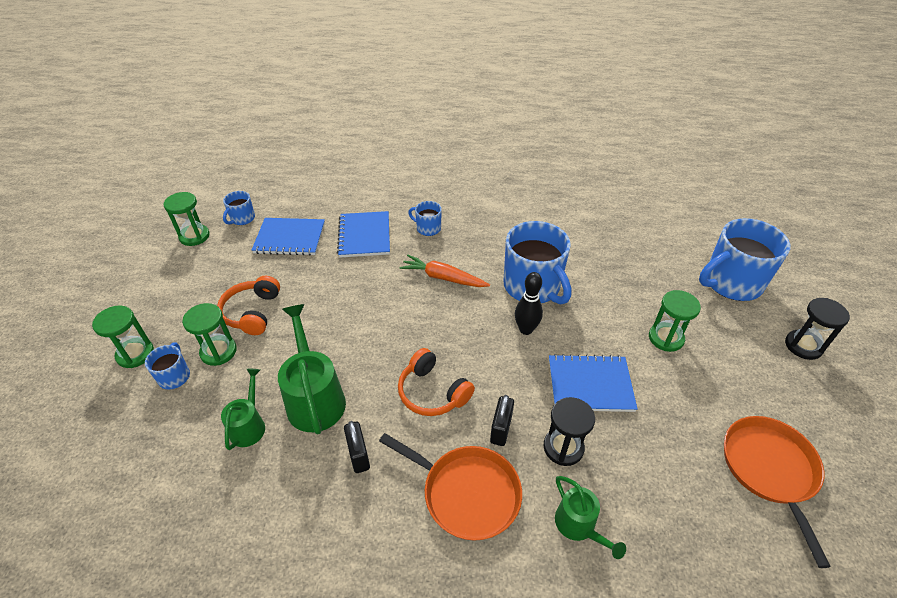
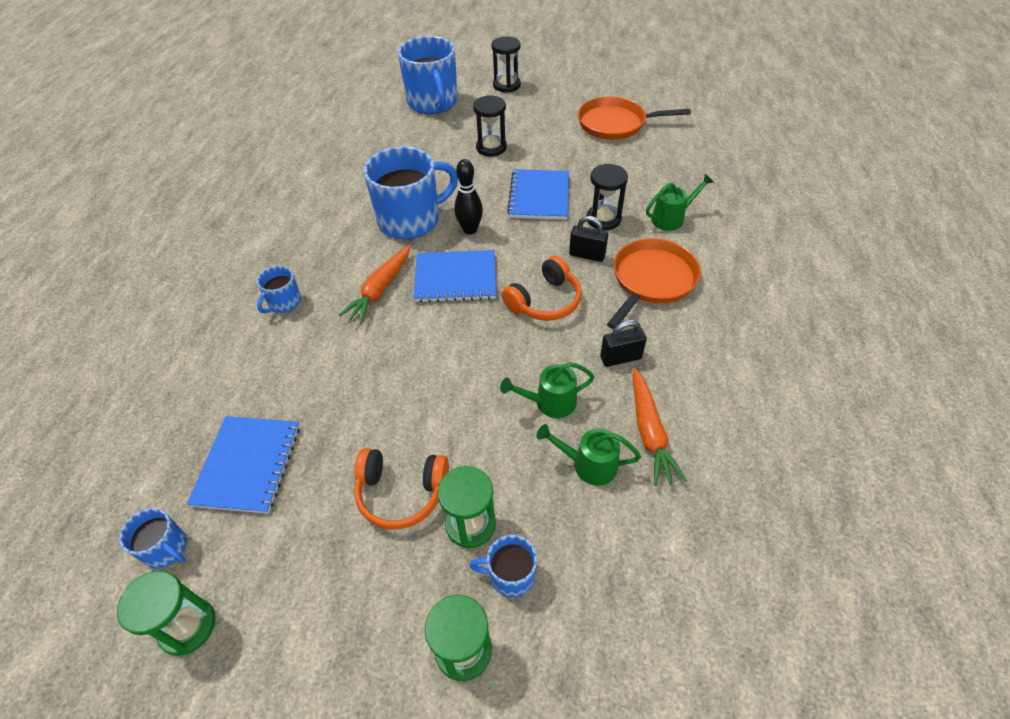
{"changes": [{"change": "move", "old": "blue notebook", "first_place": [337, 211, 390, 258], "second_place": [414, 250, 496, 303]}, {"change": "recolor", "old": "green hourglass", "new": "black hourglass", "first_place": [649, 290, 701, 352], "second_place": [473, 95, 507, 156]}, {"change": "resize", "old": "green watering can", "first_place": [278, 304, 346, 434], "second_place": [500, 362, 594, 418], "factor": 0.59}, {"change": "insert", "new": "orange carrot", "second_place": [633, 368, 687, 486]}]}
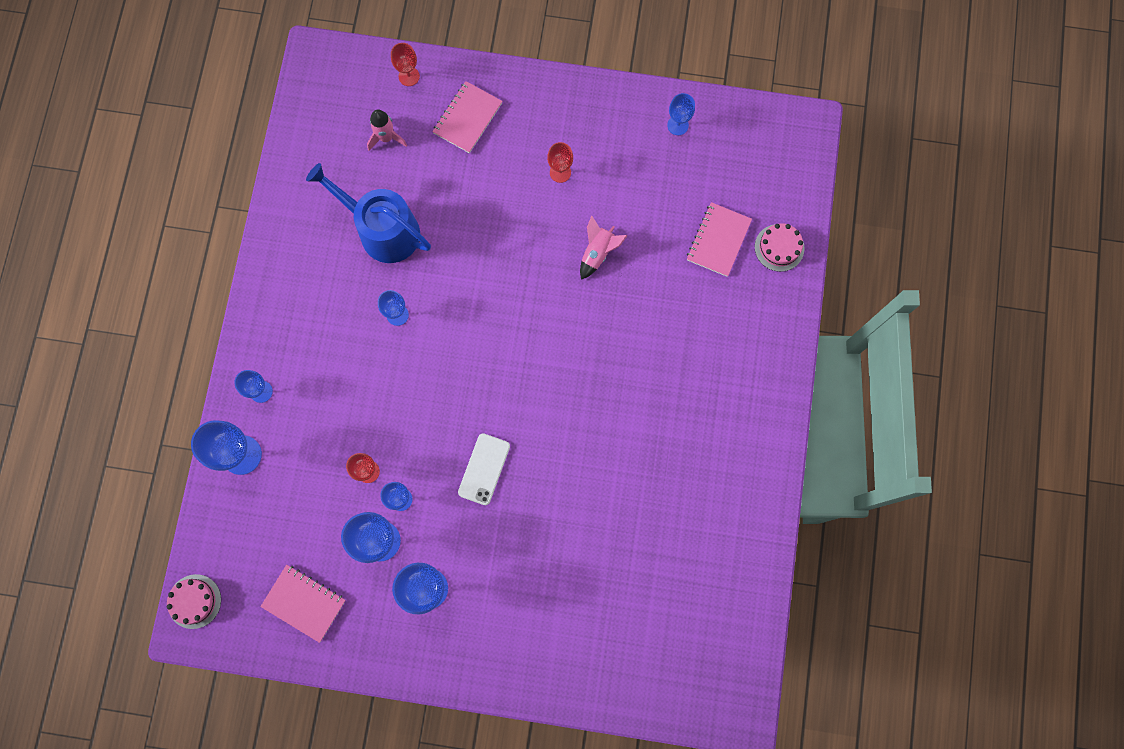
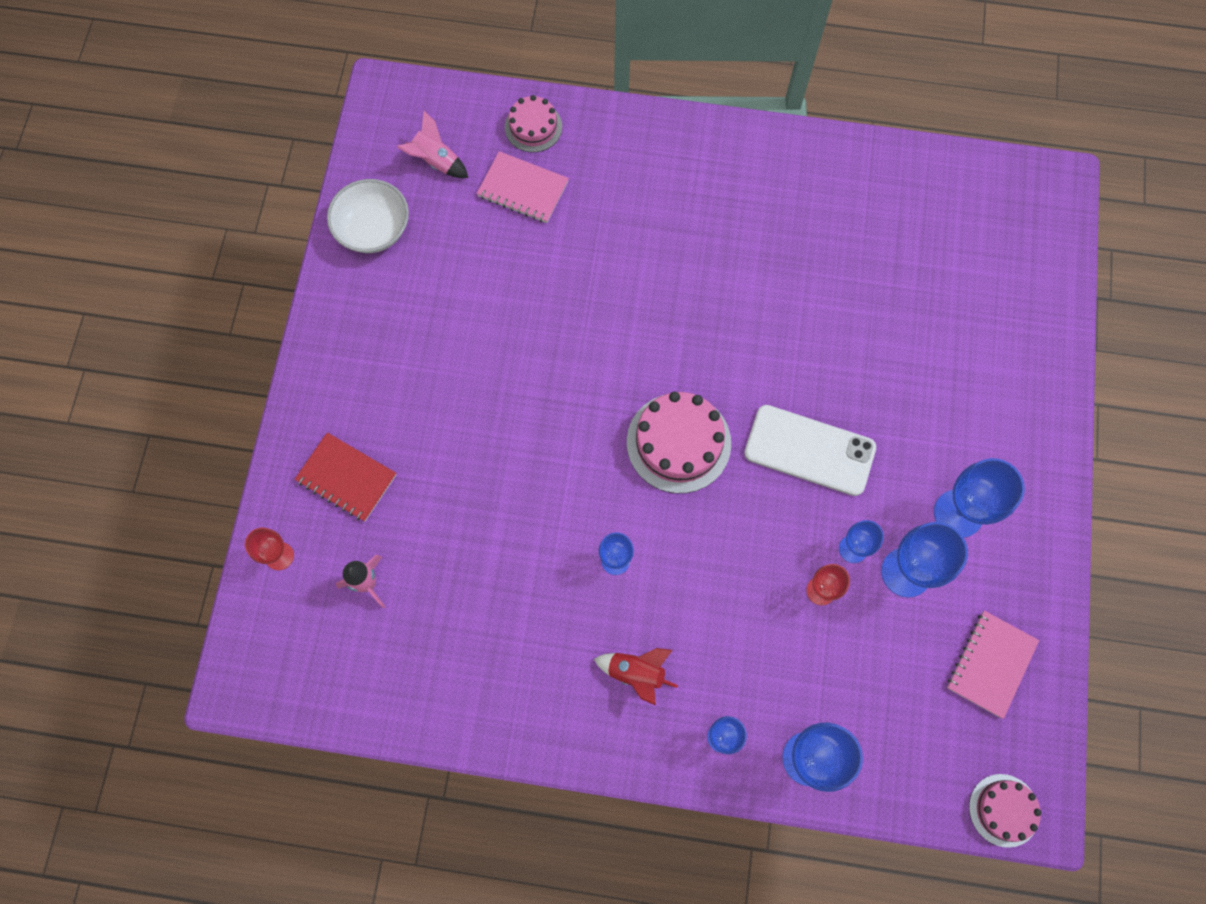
{"changes": [{"change": "recolor", "old": "pink notebook", "new": "red notebook", "first_place": [432, 81, 502, 153], "second_place": [295, 433, 396, 521]}, {"change": "replace", "old": "blue goblet", "new": "white bowl", "first_place": [667, 93, 695, 135], "second_place": [327, 179, 409, 253]}, {"change": "delete", "old": "red goblet", "first_place": [547, 142, 573, 183]}, {"change": "delete", "old": "blue watering can", "first_place": [306, 163, 431, 263]}, {"change": "move", "old": "pink rocket", "first_place": [580, 215, 628, 280], "second_place": [397, 111, 468, 178]}, {"change": "resize", "old": "white phone", "first_place": [458, 434, 510, 505], "second_place": [744, 405, 876, 496], "factor": 1.5}, {"change": "insert", "new": "pink cake", "second_place": [627, 392, 731, 493]}, {"change": "insert", "new": "red rocket", "second_place": [594, 648, 678, 705]}]}
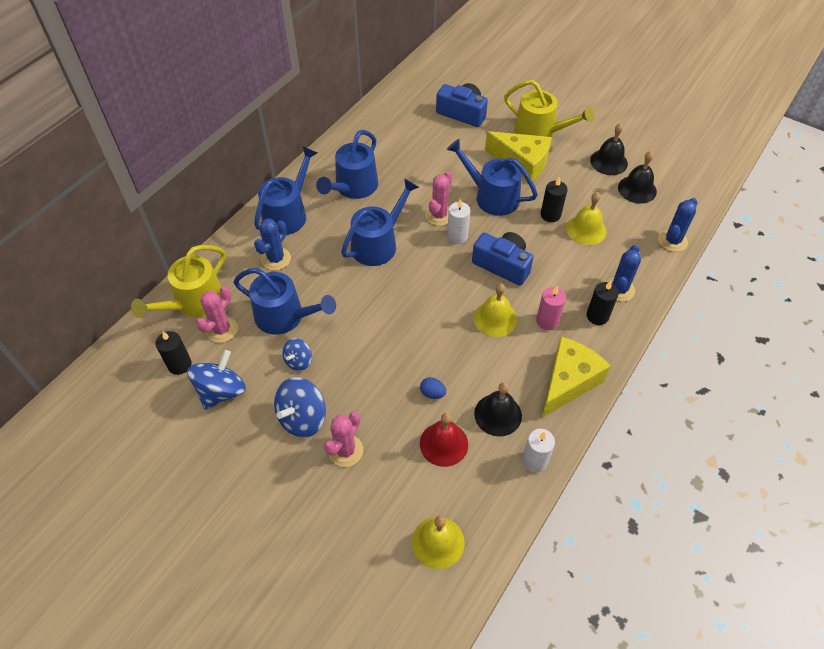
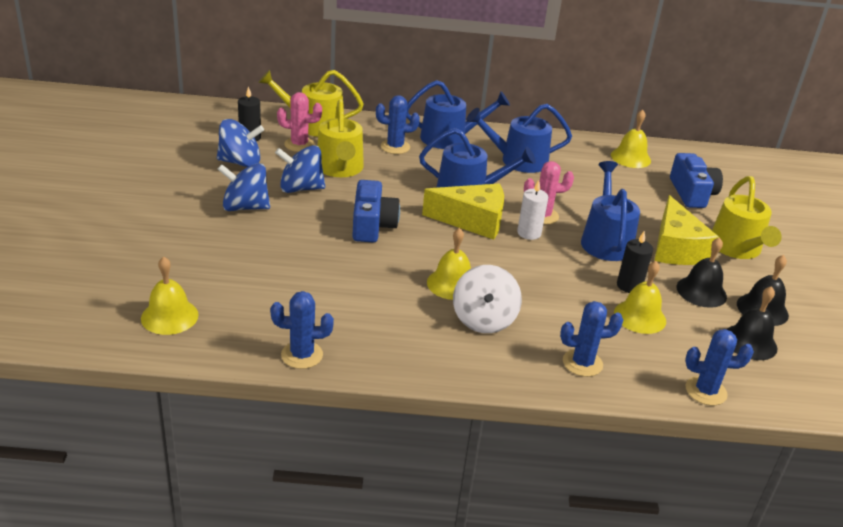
{"changes": [{"change": "move", "old": "blue camera", "first_place": [472, 232, 534, 285], "second_place": [352, 180, 400, 242]}, {"change": "recolor", "old": "blue watering can", "new": "yellow watering can", "first_place": [233, 268, 336, 335], "second_place": [317, 99, 364, 177]}, {"change": "delete", "old": "black candle", "first_place": [587, 281, 619, 325]}, {"change": "replace", "old": "pink candle", "new": "white spinning top", "first_place": [536, 286, 566, 330], "second_place": [453, 265, 522, 333]}, {"change": "move", "old": "yellow cheese", "first_place": [541, 337, 611, 418], "second_place": [422, 184, 504, 240]}, {"change": "resize", "old": "blue spinning top", "first_place": [282, 338, 312, 371], "second_place": [275, 145, 325, 193], "factor": 1.72}, {"change": "delete", "old": "blue egg", "first_place": [420, 377, 446, 399]}, {"change": "move", "old": "black bell", "first_place": [474, 382, 522, 436], "second_place": [676, 237, 727, 308]}, {"change": "delete", "old": "pink cactus", "first_place": [324, 412, 363, 467]}, {"change": "delete", "old": "red bell", "first_place": [420, 413, 468, 467]}, {"change": "replace", "old": "white candle", "new": "blue cactus", "first_place": [522, 429, 555, 473], "second_place": [270, 291, 334, 369]}, {"change": "insert", "new": "yellow bell", "second_place": [611, 110, 651, 168]}]}
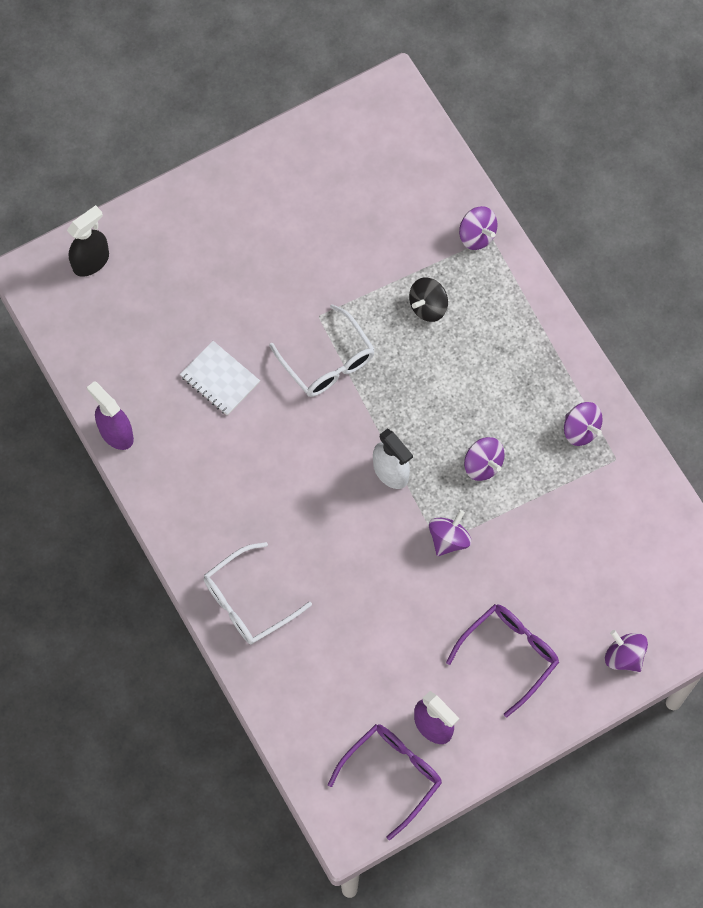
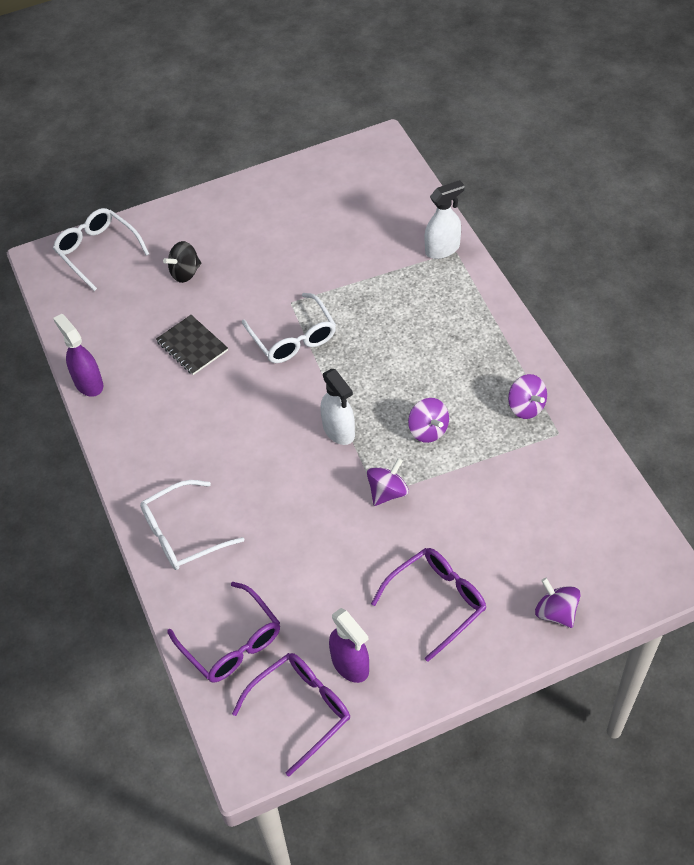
{"changes": [{"change": "replace", "old": "black spray bottle", "new": "white glasses", "first_place": [67, 205, 109, 277], "second_place": [53, 208, 149, 291]}, {"change": "replace", "old": "purple spinning top", "new": "white spray bottle", "first_place": [459, 206, 498, 250], "second_place": [425, 180, 465, 259]}, {"change": "move", "old": "black spinning top", "first_place": [409, 278, 448, 322], "second_place": [163, 241, 201, 283]}, {"change": "recolor", "old": "white notebook", "new": "black notebook", "first_place": [180, 341, 260, 416], "second_place": [156, 315, 228, 375]}, {"change": "insert", "new": "purple glasses", "second_place": [167, 582, 280, 682]}]}
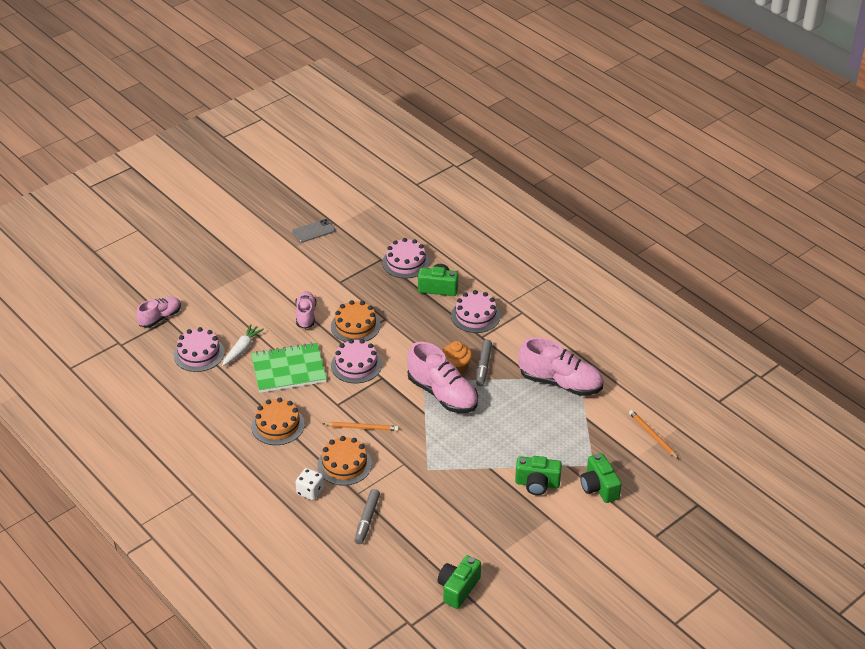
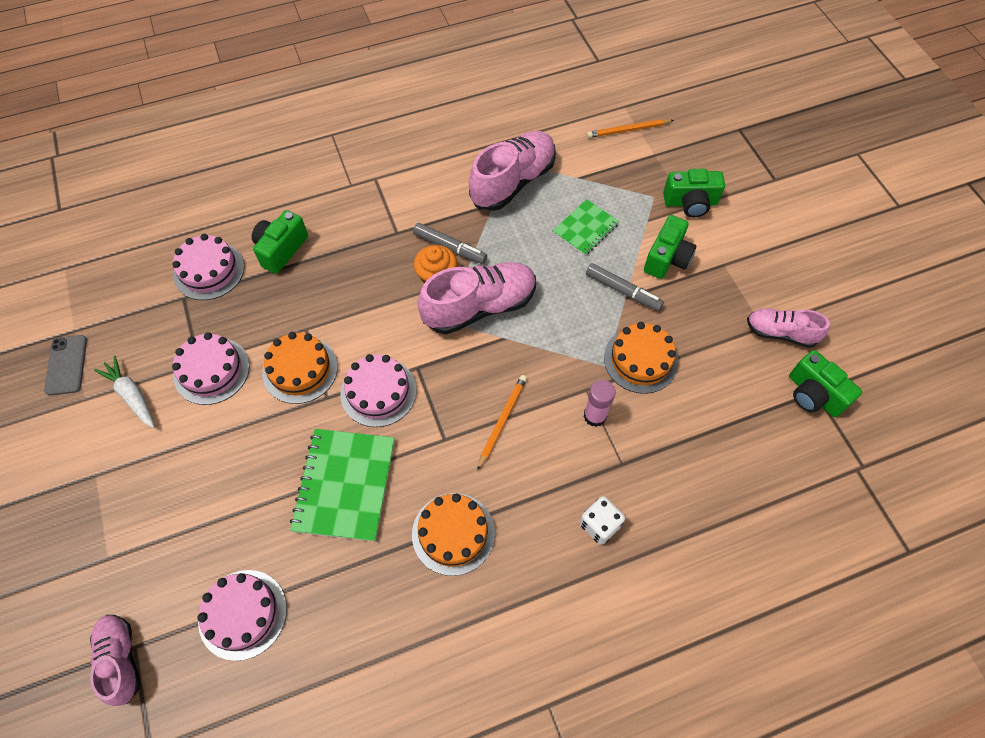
{"changes": [{"change": "move", "old": "pink cake", "first_place": [451, 290, 501, 333], "second_place": [172, 332, 250, 405]}, {"change": "move", "old": "pink shoe", "first_place": [295, 291, 316, 329], "second_place": [747, 309, 830, 348]}, {"change": "move", "old": "white carrot", "first_place": [222, 324, 264, 366], "second_place": [94, 356, 155, 428]}, {"change": "move", "old": "orange cake", "first_place": [317, 436, 372, 486], "second_place": [604, 322, 679, 394]}, {"change": "move", "old": "grey marker", "first_place": [355, 489, 380, 544], "second_place": [586, 263, 664, 311]}, {"change": "insert", "new": "green notebook", "second_place": [553, 199, 619, 256]}, {"change": "insert", "new": "pink glue stick", "second_place": [584, 380, 616, 427]}]}
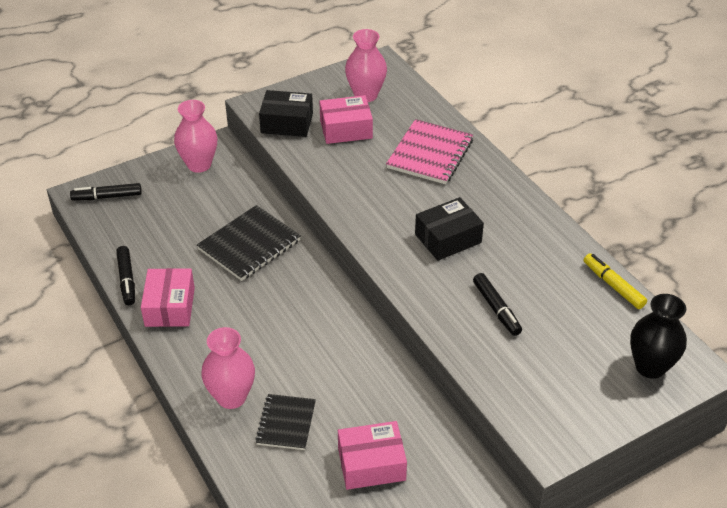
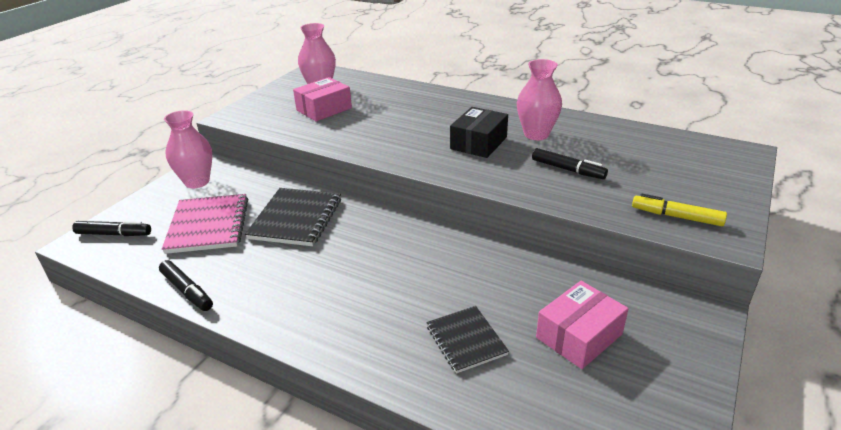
{"changes": [{"change": "delete", "old": "black box", "first_place": [259, 90, 313, 137]}, {"change": "move", "old": "pink notebook", "first_place": [386, 119, 473, 184], "second_place": [162, 194, 248, 254]}, {"change": "rotate", "old": "black marker", "first_place": [70, 183, 142, 201], "second_place": [72, 221, 151, 236], "degrees": -135}, {"change": "move", "old": "yellow marker", "first_place": [584, 253, 647, 309], "second_place": [632, 194, 727, 226]}, {"change": "delete", "old": "pink box", "first_place": [141, 268, 195, 327]}, {"change": "delete", "old": "black vase", "first_place": [630, 294, 687, 379]}, {"change": "move", "old": "pink vase", "first_place": [201, 327, 255, 409], "second_place": [517, 59, 562, 140]}]}
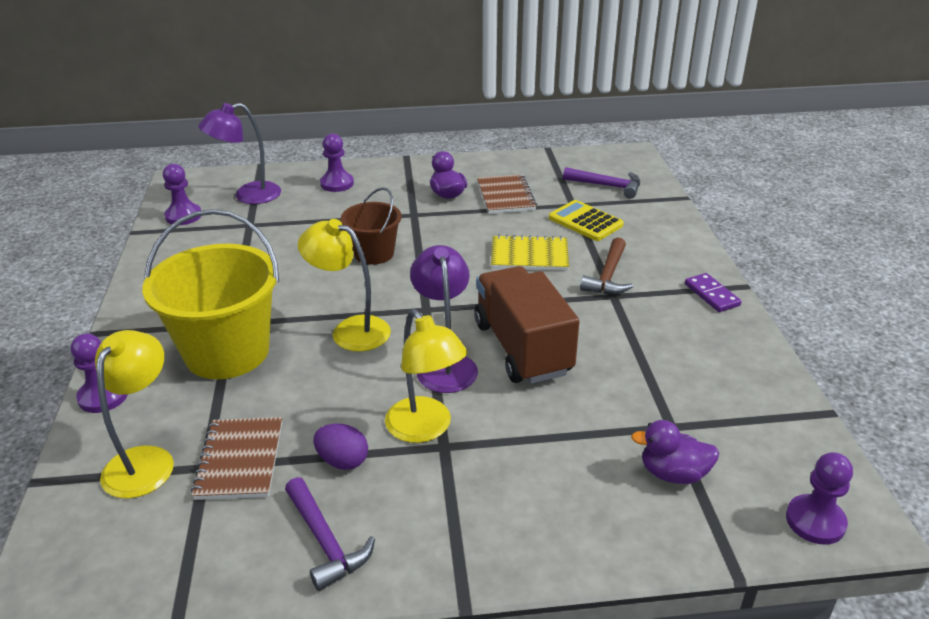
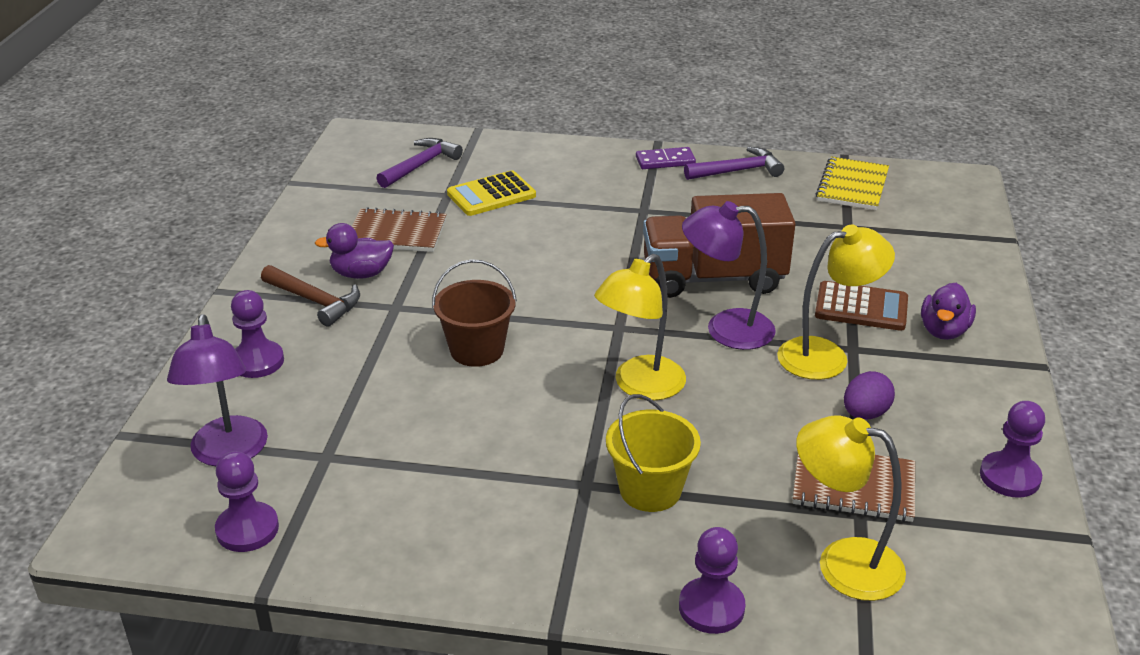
{"changes": [{"change": "resize", "old": "yellow bucket", "first_place": [142, 209, 279, 379], "second_place": [606, 394, 701, 512], "factor": 0.56}, {"change": "move", "old": "yellow notebook", "first_place": [491, 235, 569, 271], "second_place": [816, 156, 889, 210]}, {"change": "move", "old": "brown hammer", "first_place": [580, 237, 633, 294], "second_place": [261, 265, 360, 327]}, {"change": "move", "old": "purple duck", "first_place": [631, 420, 719, 484], "second_place": [921, 283, 976, 340]}, {"change": "move", "old": "purple pawn", "first_place": [786, 452, 853, 545], "second_place": [980, 401, 1045, 498]}, {"change": "move", "old": "purple hammer", "first_place": [285, 477, 375, 591], "second_place": [684, 147, 784, 180]}, {"change": "insert", "new": "brown calculator", "second_place": [815, 281, 908, 331]}]}
